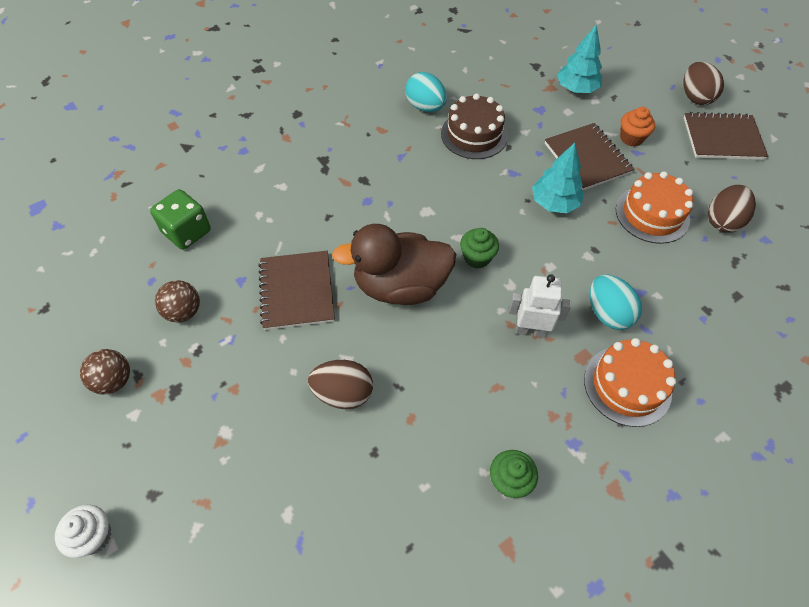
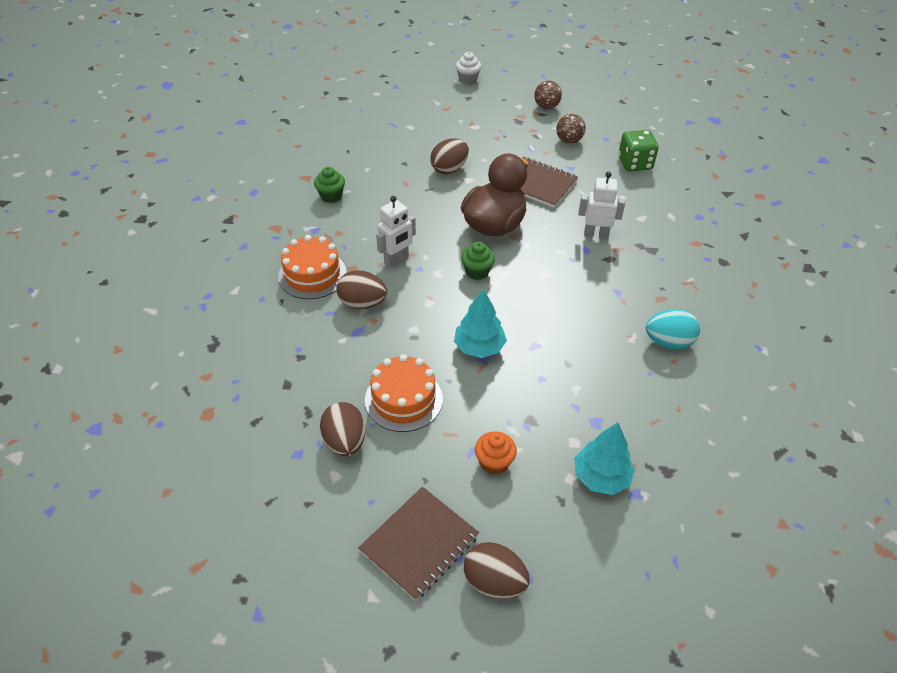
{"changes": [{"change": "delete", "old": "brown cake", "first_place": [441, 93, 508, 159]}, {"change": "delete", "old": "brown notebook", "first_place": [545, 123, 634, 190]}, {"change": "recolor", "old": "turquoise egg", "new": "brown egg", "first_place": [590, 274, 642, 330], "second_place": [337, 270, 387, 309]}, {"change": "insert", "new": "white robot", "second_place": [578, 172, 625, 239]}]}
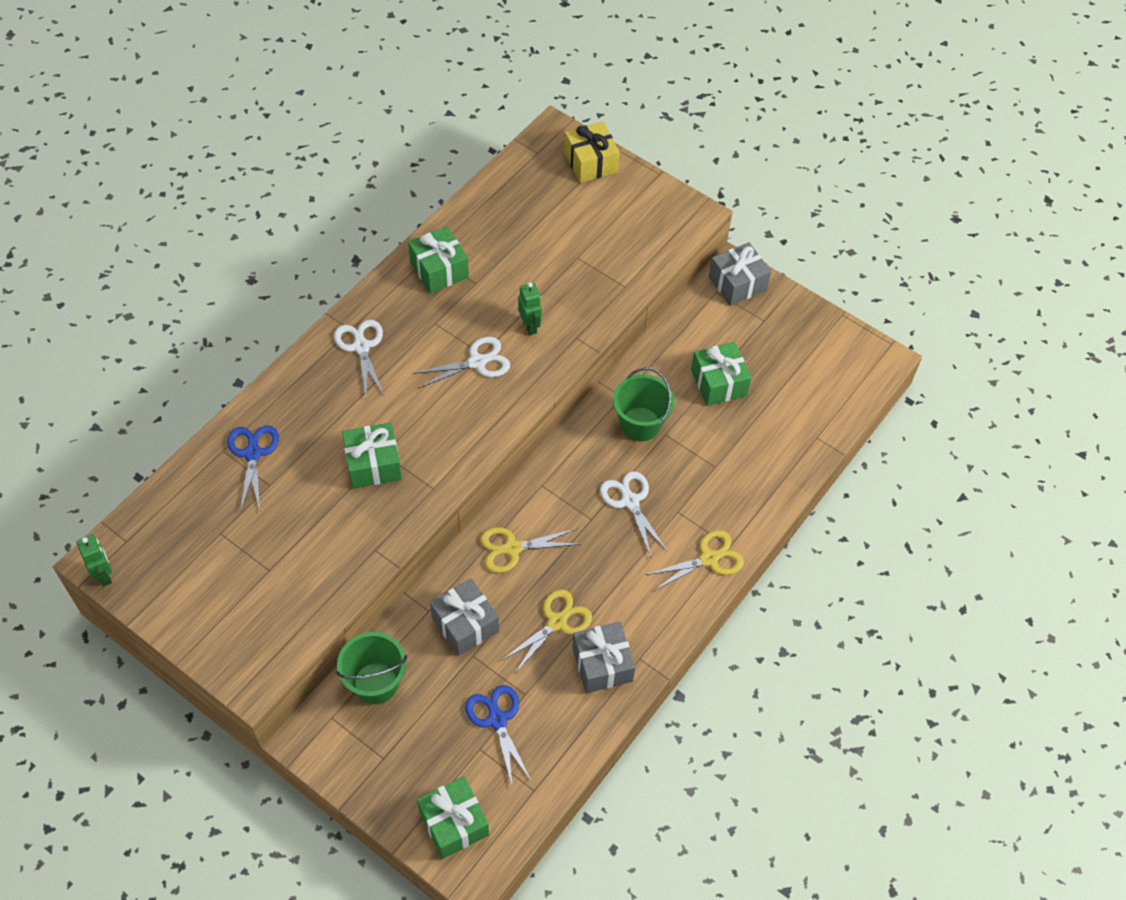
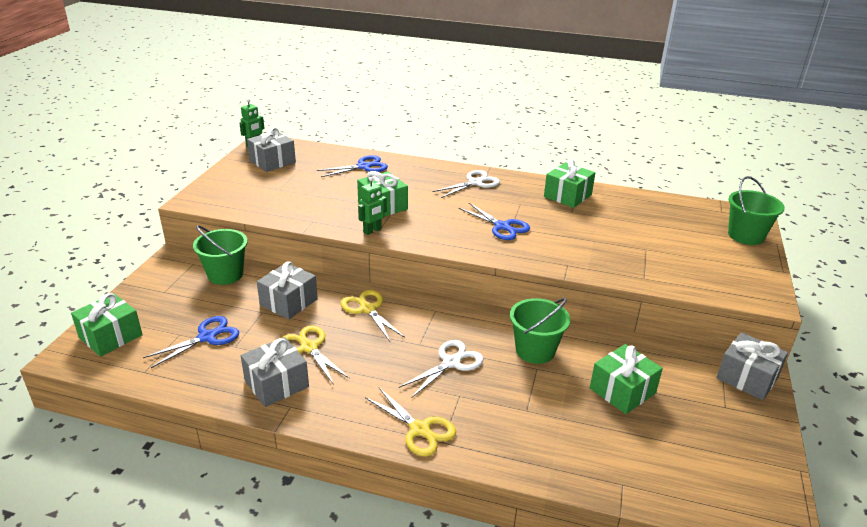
{"changes": [{"change": "replace", "old": "yellow gift", "new": "green bucket", "first_place": [564, 122, 620, 183], "second_place": [728, 176, 785, 245]}, {"change": "move", "old": "green robot", "first_place": [518, 282, 542, 335], "second_place": [358, 177, 387, 235]}, {"change": "recolor", "old": "white scissors", "new": "blue scissors", "first_place": [412, 337, 510, 388], "second_place": [459, 203, 530, 240]}, {"change": "rotate", "old": "yellow scissors", "first_place": [501, 589, 592, 673], "second_place": [281, 325, 349, 385], "degrees": -150}, {"change": "insert", "new": "grey gift", "second_place": [247, 127, 296, 172]}]}
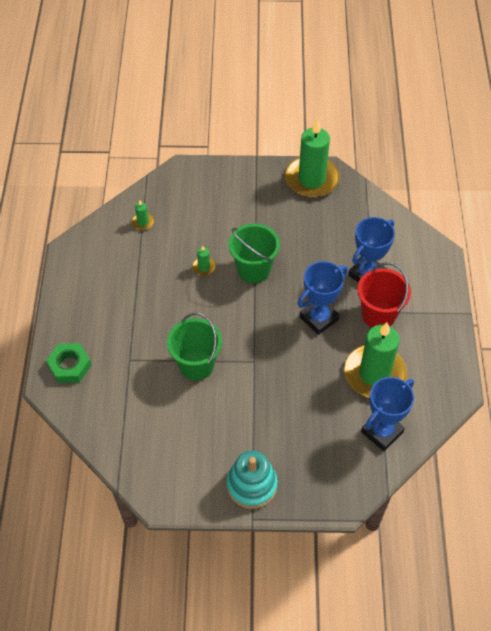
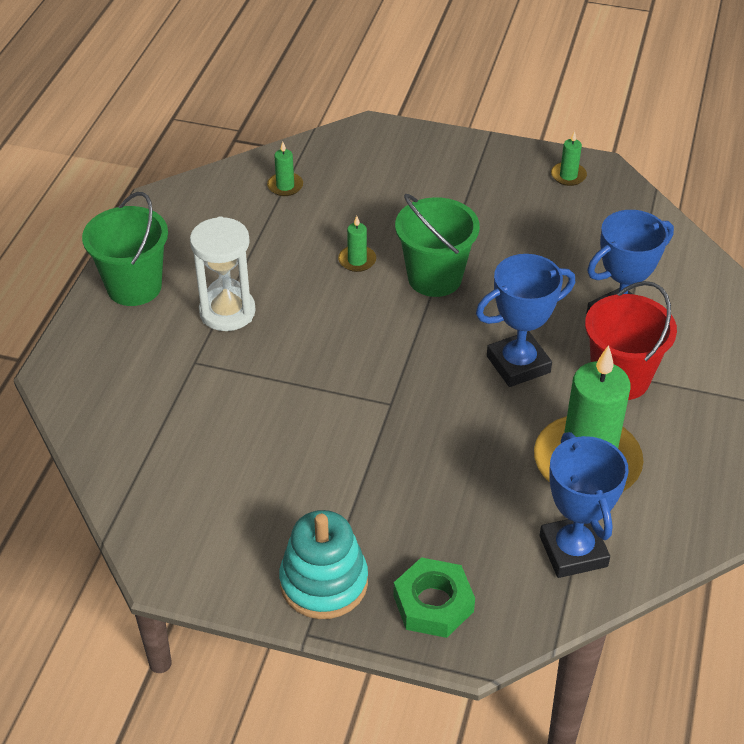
{"changes": [{"change": "resize", "old": "green candle", "first_place": [285, 119, 340, 198], "second_place": [551, 131, 587, 186], "factor": 0.4}, {"change": "move", "old": "green bucket", "first_place": [167, 312, 222, 380], "second_place": [82, 192, 168, 306]}, {"change": "move", "old": "green nut", "first_place": [46, 343, 92, 383], "second_place": [393, 557, 475, 638]}, {"change": "rotate", "old": "blue trophy", "first_place": [361, 377, 414, 451], "second_place": [540, 432, 629, 578], "degrees": -75}, {"change": "insert", "new": "white hourglass", "second_place": [190, 216, 256, 331]}]}
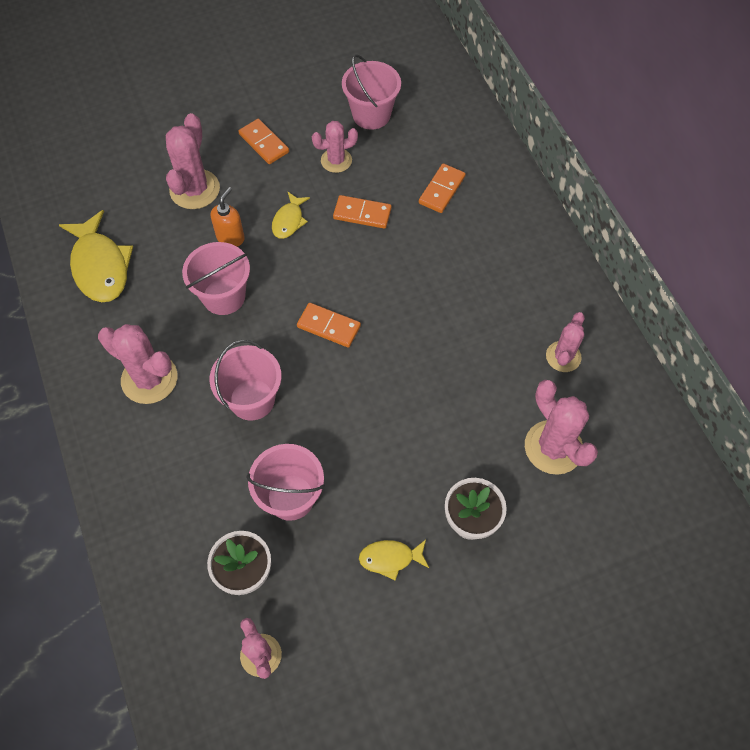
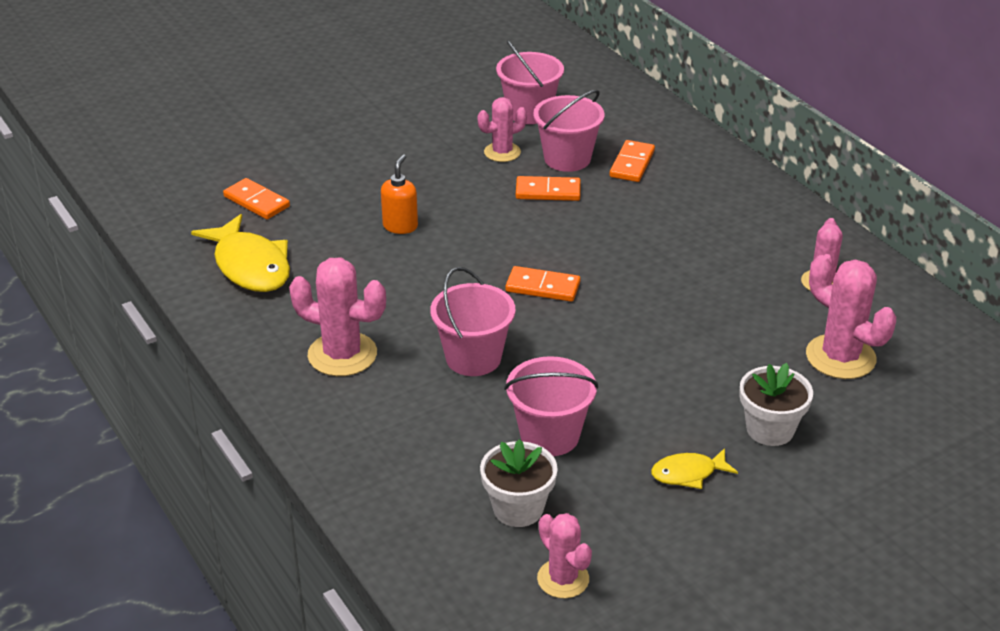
{"changes": [{"change": "delete", "old": "pink cactus", "first_place": [166, 113, 220, 209]}, {"change": "move", "old": "orange domino", "first_place": [238, 119, 289, 164], "second_place": [223, 178, 290, 219]}, {"change": "delete", "old": "yellow fish", "first_place": [272, 192, 310, 239]}, {"change": "move", "old": "pink bucket", "first_place": [182, 242, 250, 315], "second_place": [533, 90, 605, 172]}]}
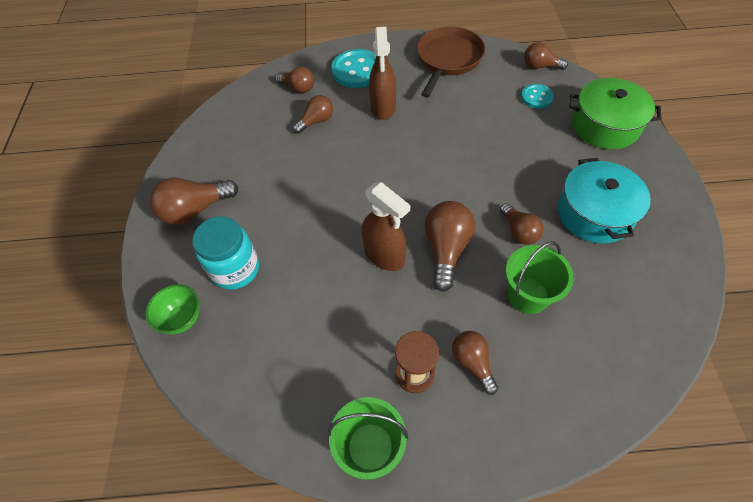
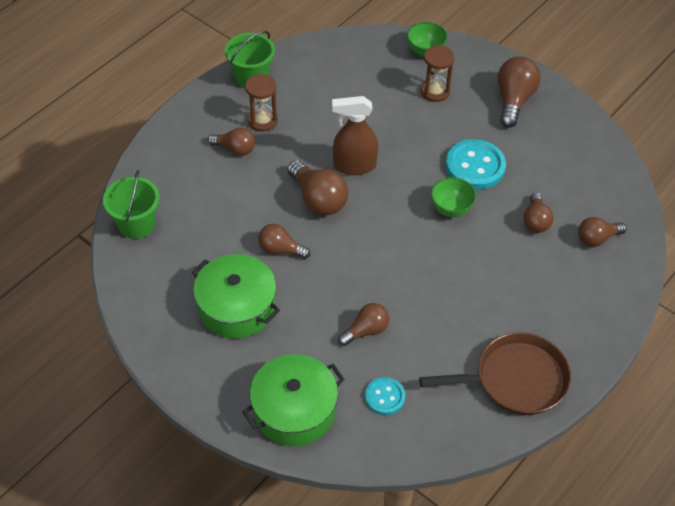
{"changes": [{"change": "rotate", "old": "brown pan", "first_place": [417, 26, 485, 98], "second_place": [419, 332, 571, 415], "degrees": -75}, {"change": "delete", "old": "brown spray bottle", "first_place": [369, 27, 396, 120]}, {"change": "move", "old": "brown light bulb", "first_place": [524, 42, 568, 70], "second_place": [338, 303, 389, 346]}, {"change": "move", "old": "turquoise button", "first_place": [331, 49, 376, 88], "second_place": [446, 139, 506, 189]}, {"change": "recolor", "old": "turquoise pot", "new": "green pot", "first_place": [558, 158, 651, 243], "second_place": [192, 254, 280, 338]}, {"change": "replace", "old": "turquoise jar", "new": "brown hourglass", "first_place": [192, 216, 259, 290], "second_place": [421, 45, 454, 102]}, {"change": "move", "old": "green bucket", "first_place": [506, 242, 574, 314], "second_place": [103, 170, 159, 239]}, {"change": "insert", "new": "green bowl", "second_place": [431, 177, 476, 217]}]}
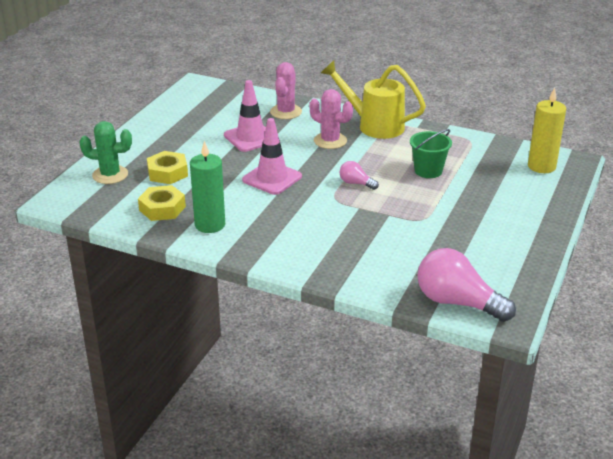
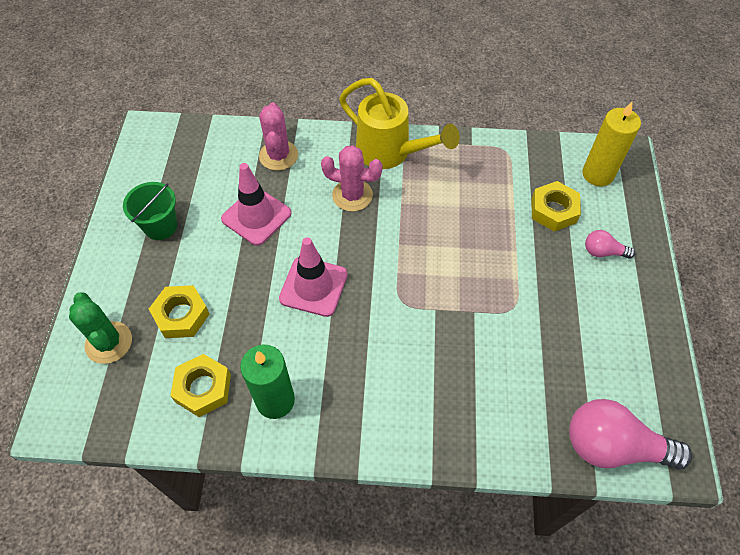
{"changes": [{"change": "rotate", "old": "yellow watering can", "first_place": [321, 60, 426, 139], "second_place": [339, 78, 460, 169], "degrees": -150}, {"change": "rotate", "old": "green cactus", "first_place": [80, 121, 132, 184], "second_place": [69, 292, 132, 364], "degrees": 75}, {"change": "move", "old": "green bucket", "first_place": [410, 129, 452, 178], "second_place": [123, 182, 177, 240]}, {"change": "move", "old": "pink light bulb", "first_place": [340, 161, 379, 190], "second_place": [585, 230, 635, 259]}, {"change": "insert", "new": "yellow nut", "second_place": [532, 181, 581, 232]}]}
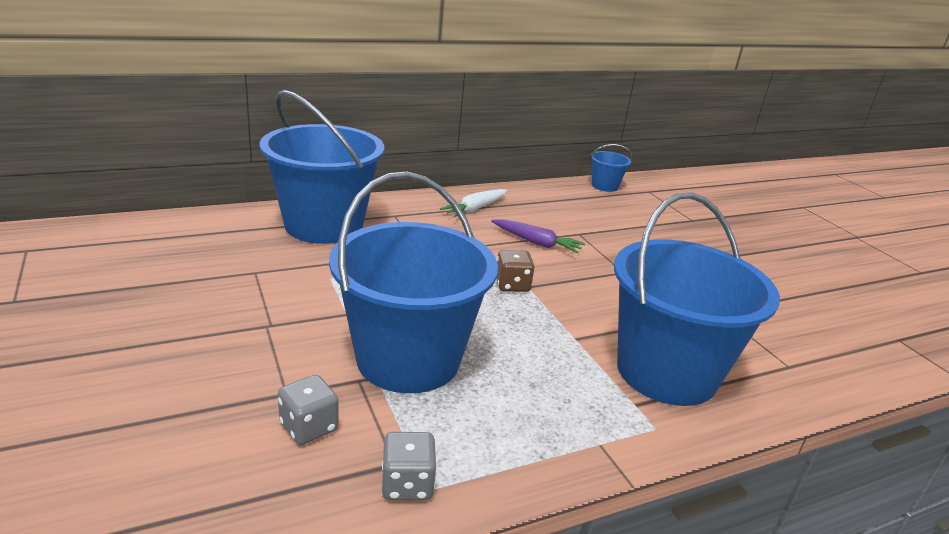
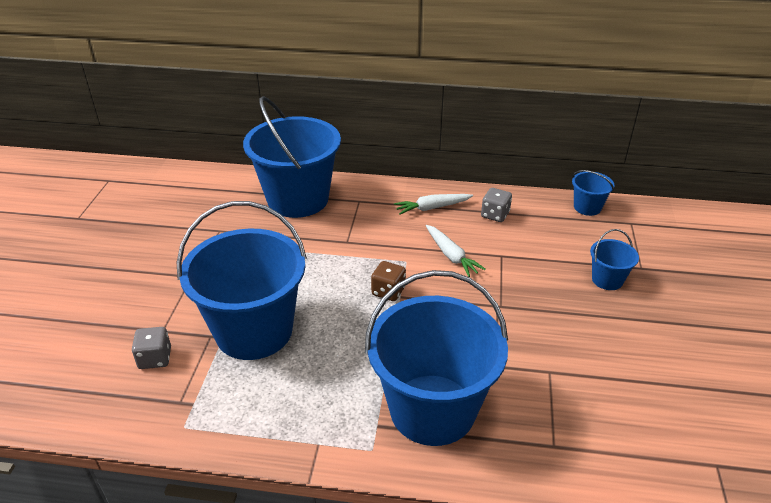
{"changes": [{"change": "recolor", "old": "purple carrot", "new": "white carrot", "first_place": [491, 219, 585, 253], "second_place": [426, 225, 486, 277]}, {"change": "move", "old": "grey dice", "first_place": [382, 432, 437, 500], "second_place": [481, 188, 512, 222]}, {"change": "insert", "new": "blue bucket", "second_place": [590, 229, 639, 290]}]}
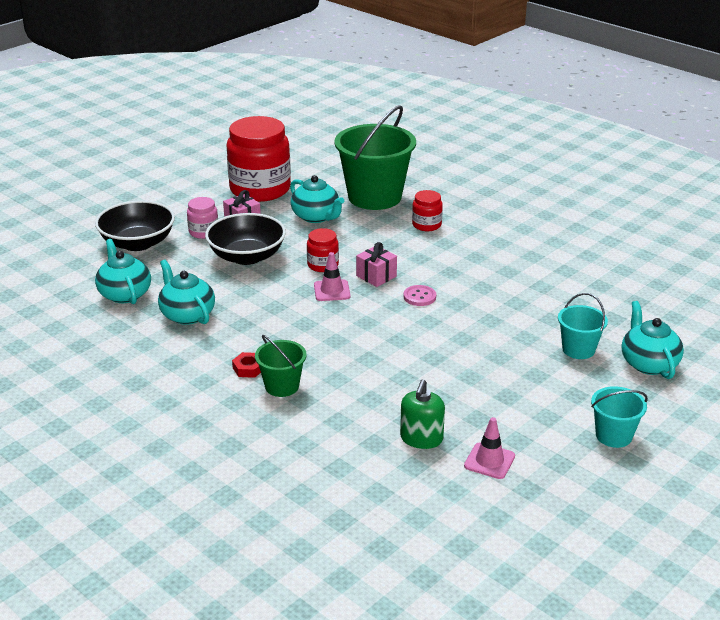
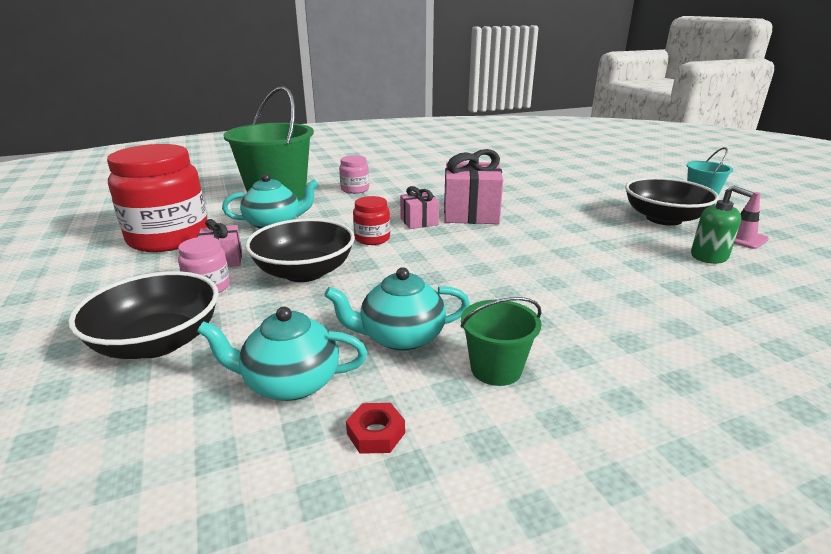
{"changes": [{"change": "recolor", "old": "red jar", "new": "pink jar", "first_place": [412, 190, 443, 231], "second_place": [339, 155, 369, 194]}, {"change": "delete", "old": "pink traffic cone", "first_place": [314, 252, 350, 301]}, {"change": "replace", "old": "pink button", "new": "pink gift", "first_place": [403, 285, 436, 306], "second_place": [444, 149, 503, 224]}, {"change": "delete", "old": "turquoise bucket", "first_place": [558, 293, 608, 359]}, {"change": "delete", "old": "turquoise teapot", "first_place": [622, 301, 684, 379]}, {"change": "move", "old": "green bucket", "first_place": [255, 335, 307, 397], "second_place": [461, 297, 542, 386]}, {"change": "move", "old": "red nut", "first_place": [232, 352, 261, 378], "second_place": [346, 403, 405, 454]}, {"change": "insert", "new": "black bowl", "second_place": [625, 177, 719, 226]}]}
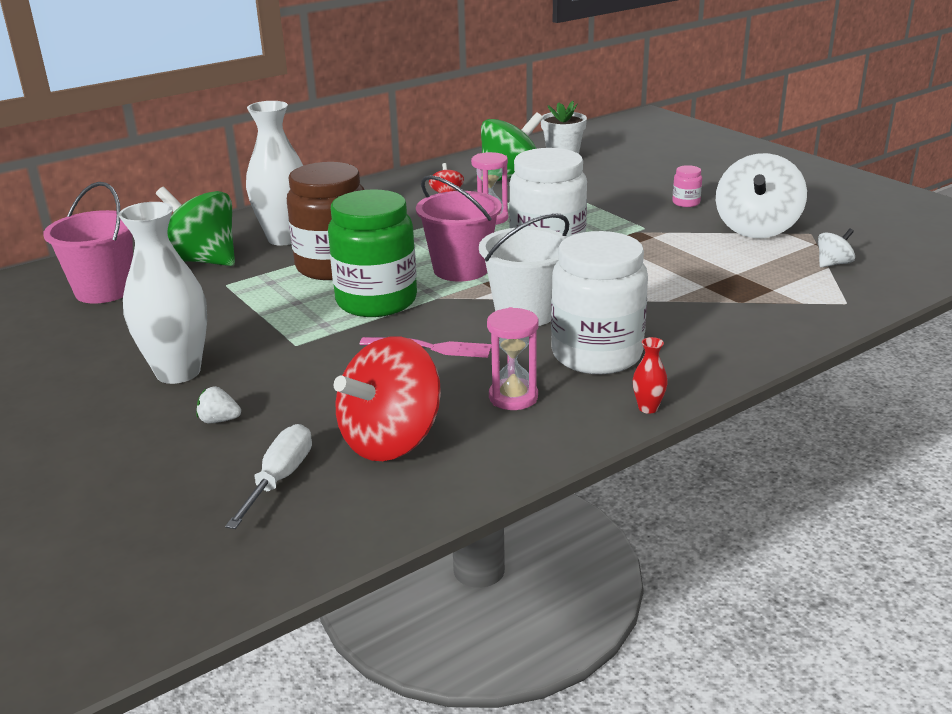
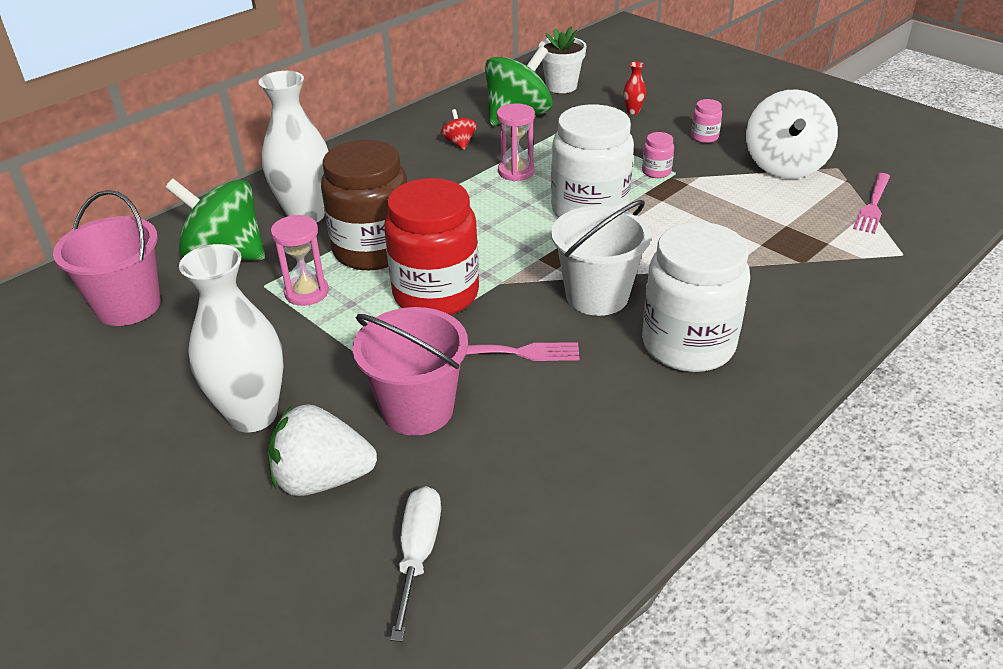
{"changes": [{"change": "move", "old": "pink bucket", "first_place": [416, 175, 502, 281], "second_place": [352, 307, 468, 436]}, {"change": "recolor", "old": "green jar", "new": "red jar", "first_place": [328, 189, 417, 317], "second_place": [384, 178, 479, 315]}, {"change": "replace", "old": "white spinning top", "new": "pink fork", "first_place": [818, 228, 855, 268], "second_place": [853, 173, 890, 234]}, {"change": "move", "old": "pink hourglass", "first_place": [487, 307, 538, 410], "second_place": [271, 215, 329, 306]}, {"change": "delete", "old": "red spinning top", "first_place": [334, 336, 441, 461]}, {"change": "move", "old": "red vase", "first_place": [633, 337, 668, 414], "second_place": [623, 62, 646, 114]}, {"change": "resize", "old": "white strawberry", "first_place": [196, 386, 241, 423], "second_place": [268, 404, 377, 496], "factor": 2.18}, {"change": "insert", "new": "pink jar", "second_place": [642, 132, 674, 178]}]}
